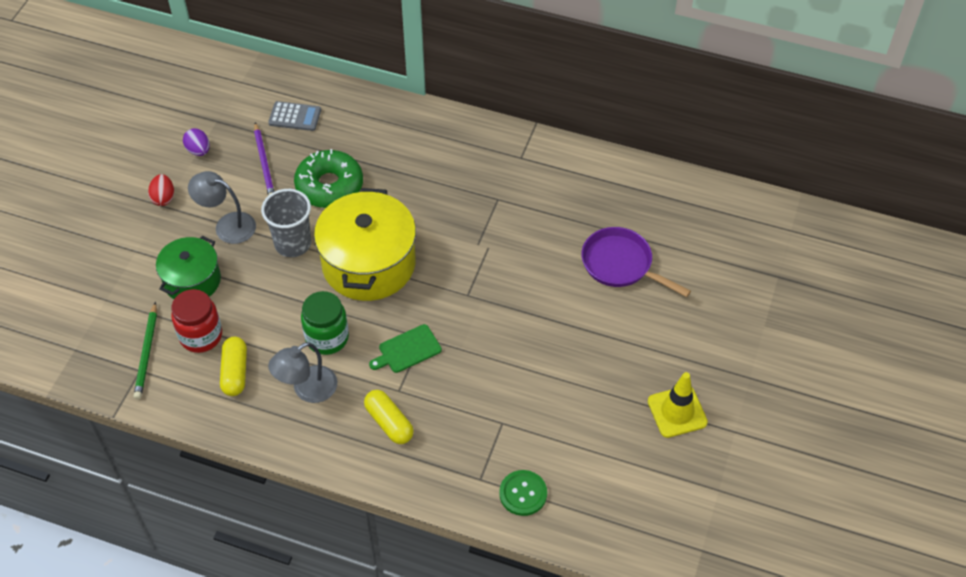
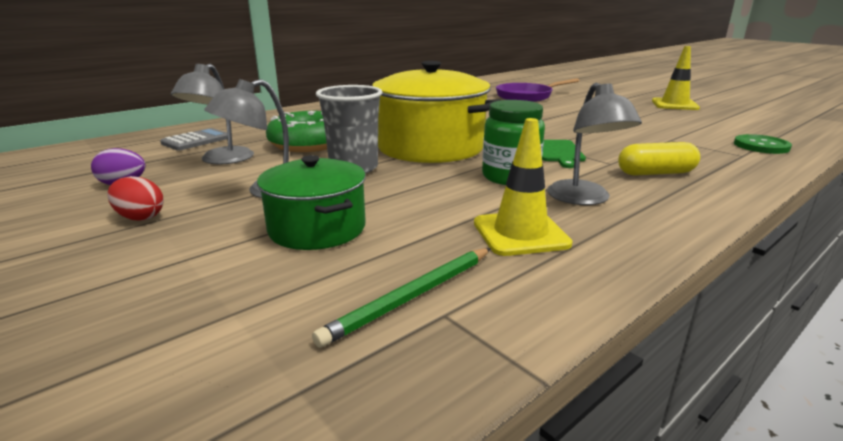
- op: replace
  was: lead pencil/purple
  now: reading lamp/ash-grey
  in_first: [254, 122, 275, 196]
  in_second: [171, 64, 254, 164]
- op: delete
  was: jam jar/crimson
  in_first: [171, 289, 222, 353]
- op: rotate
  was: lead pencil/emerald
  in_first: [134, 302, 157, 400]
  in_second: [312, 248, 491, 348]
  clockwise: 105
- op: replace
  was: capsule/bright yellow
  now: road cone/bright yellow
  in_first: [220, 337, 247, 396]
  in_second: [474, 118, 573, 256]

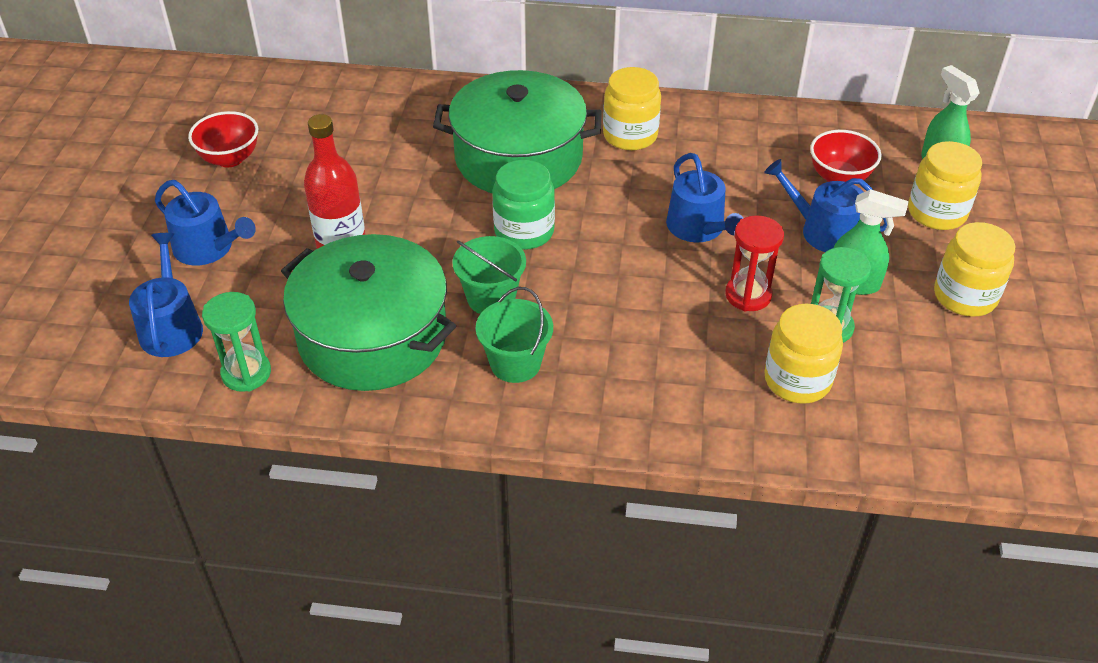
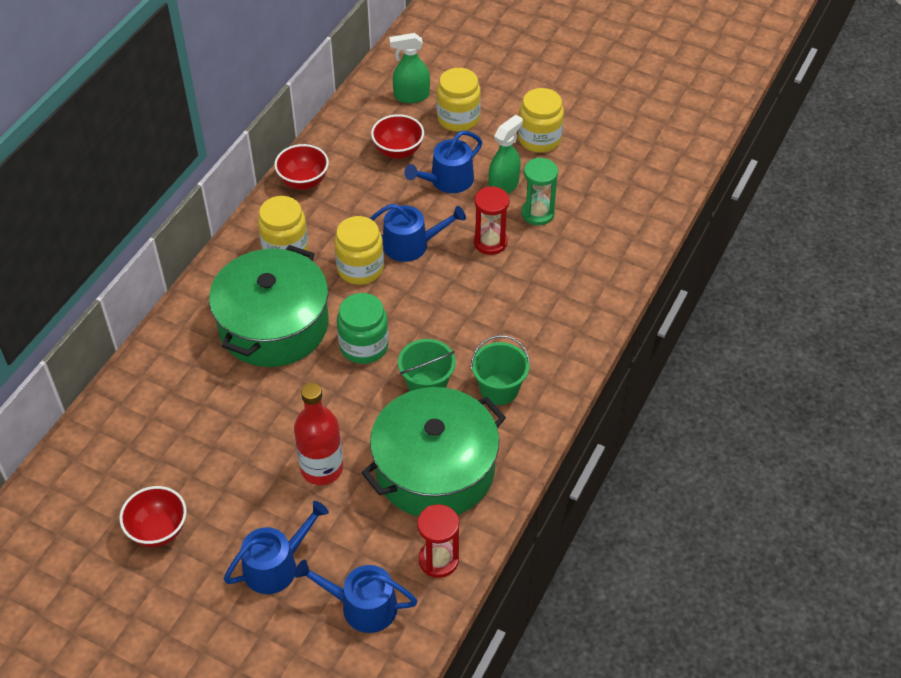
- op: recolor
  was: sandglass/emerald
  now: sandglass/crimson
  in_first: [202, 292, 271, 392]
  in_second: [417, 504, 459, 578]
- op: move
  was: jam jar/bright yellow
  in_first: [764, 303, 843, 404]
  in_second: [334, 216, 384, 285]
- op: insert
  now: deep dish/crimson
  in_second: [274, 144, 329, 190]

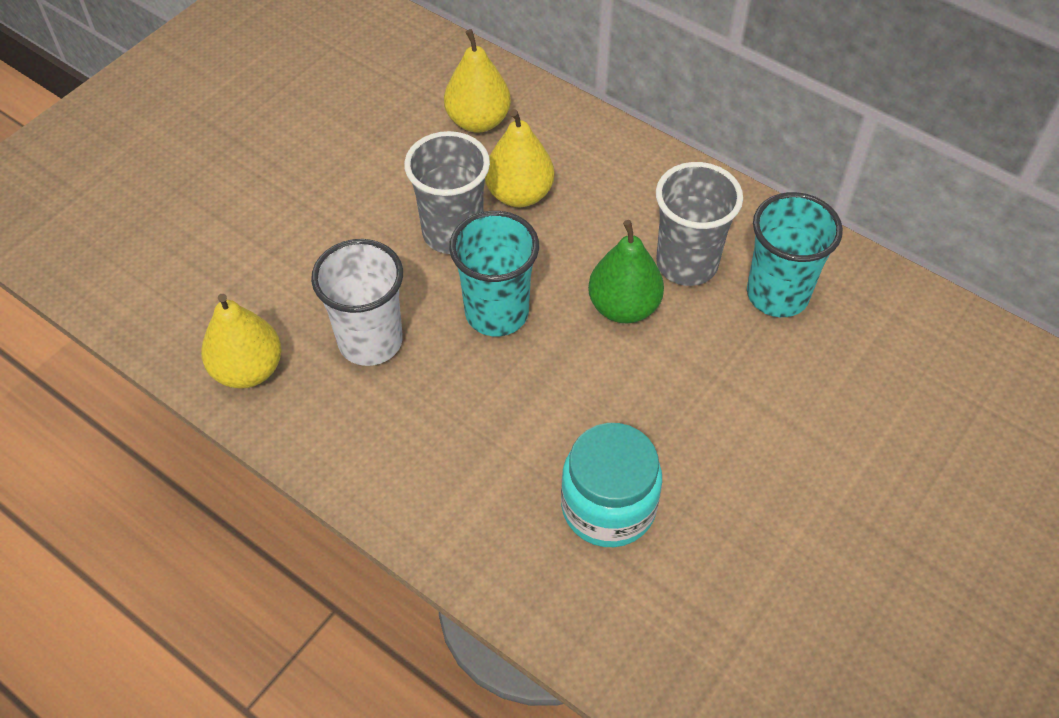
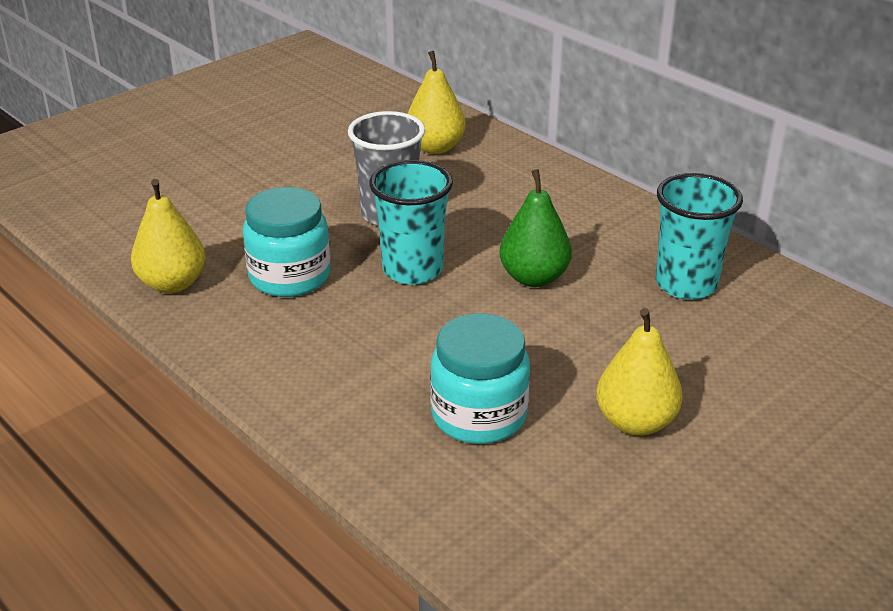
- op: move
  was: toy pear/bright yellow
  in_first: [485, 109, 554, 207]
  in_second: [596, 308, 683, 436]
- op: delete
  was: cup/ash-grey
  in_first: [656, 162, 743, 286]
- op: replace
  was: cup/white
  now: jam jar/aqua
  in_first: [311, 239, 403, 366]
  in_second: [243, 187, 331, 297]

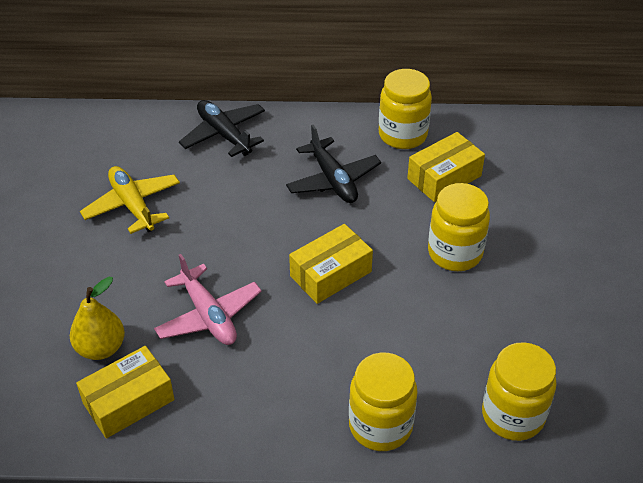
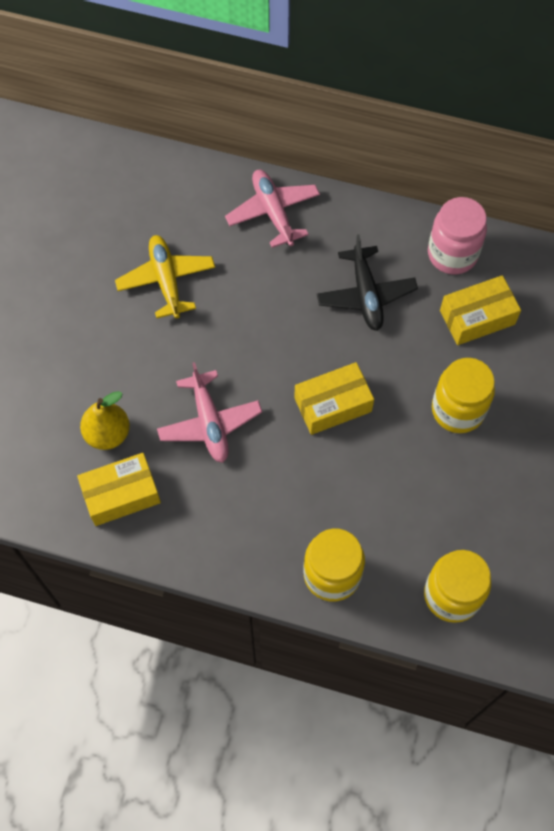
- op: recolor
  was: jam jar/bright yellow
  now: jam jar/pink
  in_first: [379, 69, 432, 149]
  in_second: [428, 197, 487, 274]
- op: recolor
  was: plane/jet-black
  now: plane/pink
  in_first: [179, 100, 265, 157]
  in_second: [225, 170, 320, 248]

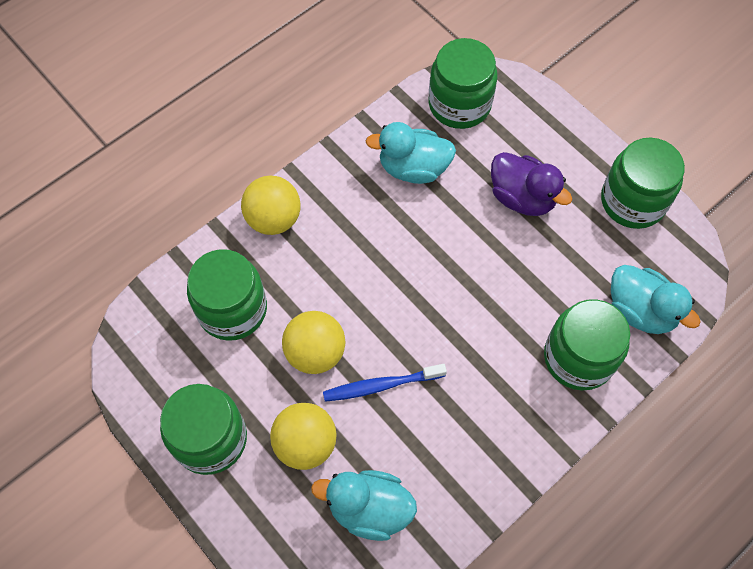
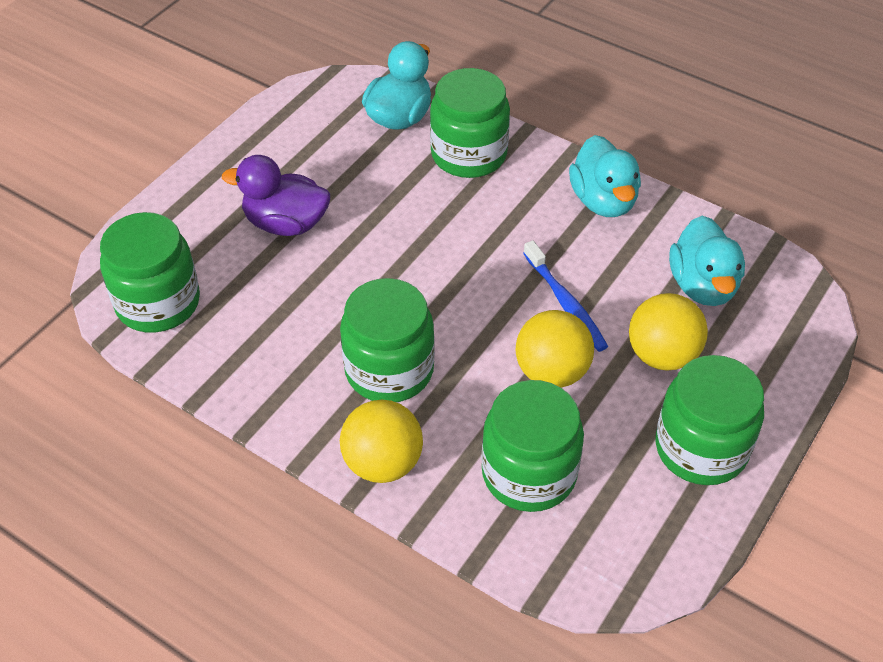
- op: move
  was: duck/aqua
  in_first: [366, 122, 456, 184]
  in_second: [569, 135, 641, 217]
- op: move
  was: jam jar/emerald
  in_first: [601, 138, 685, 229]
  in_second: [340, 278, 435, 402]
- op: rotate
  was: duck/purple
  in_first: [491, 152, 572, 216]
  in_second: [222, 155, 330, 236]
  clockwise: -105

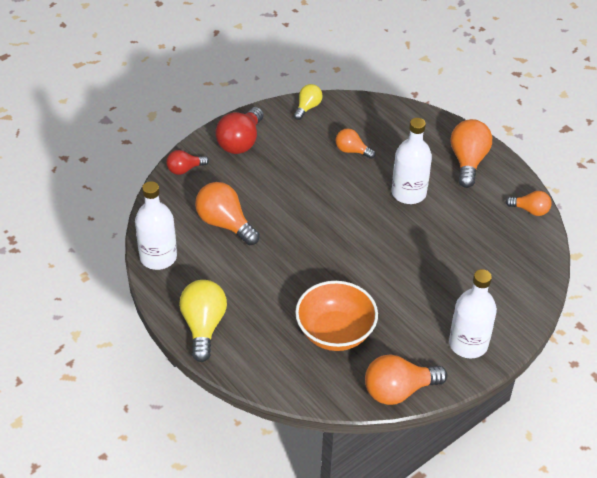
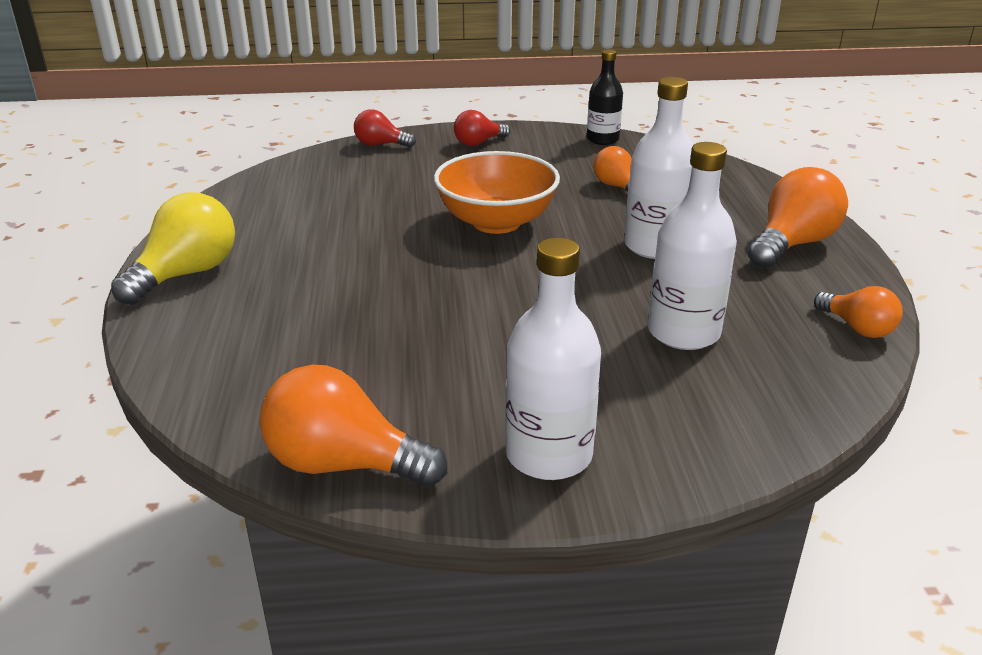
- op: replace
  was: lightbulb/bright yellow
  now: flask/jet-black
  in_first: [294, 84, 323, 120]
  in_second: [587, 49, 623, 145]
- op: resize
  was: lightbulb/crimson
  in_first: [215, 107, 264, 154]
  in_second: [454, 110, 510, 146]
  ratio: 0.59
- op: move
  was: flask/white
  in_first: [135, 181, 177, 270]
  in_second: [648, 142, 737, 350]
- op: delete
  was: lightbulb/orange-coloured
  in_first: [195, 182, 260, 245]
- op: move
  was: deep dish/orange-coloured
  in_first: [295, 281, 378, 351]
  in_second: [434, 151, 560, 234]

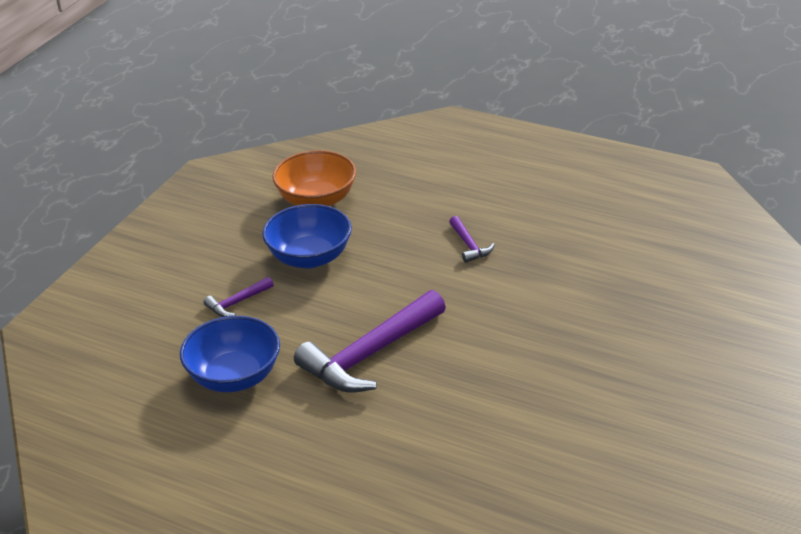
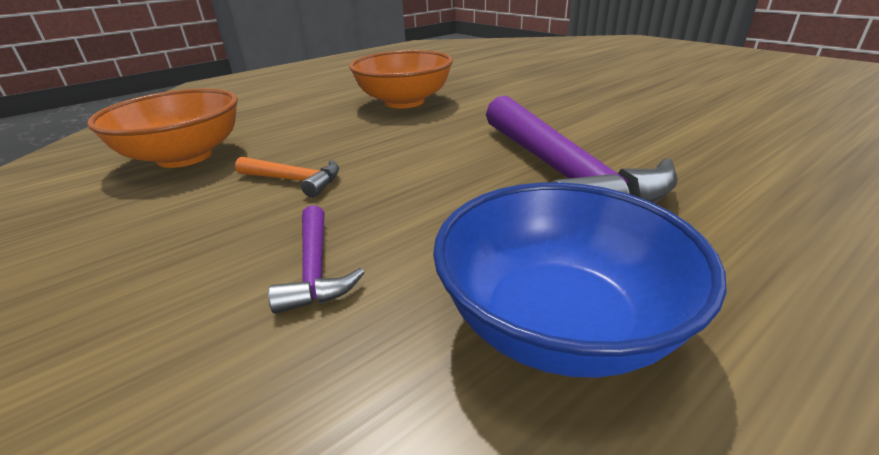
- op: replace
  was: deep dish/blue
  now: claw hammer/orange-coloured
  in_first: [262, 204, 352, 268]
  in_second: [235, 157, 340, 197]
- op: replace
  was: claw hammer/purple
  now: deep dish/orange-coloured
  in_first: [449, 216, 495, 263]
  in_second: [349, 50, 453, 108]

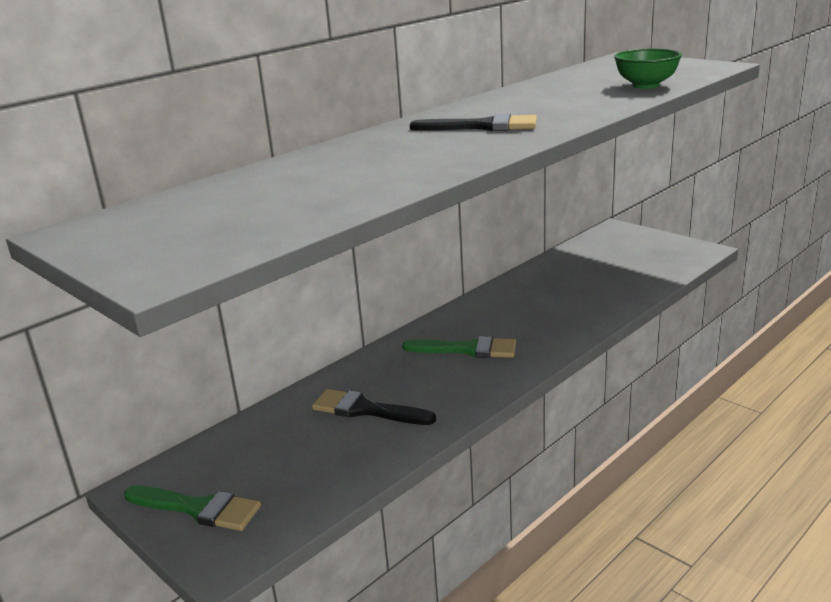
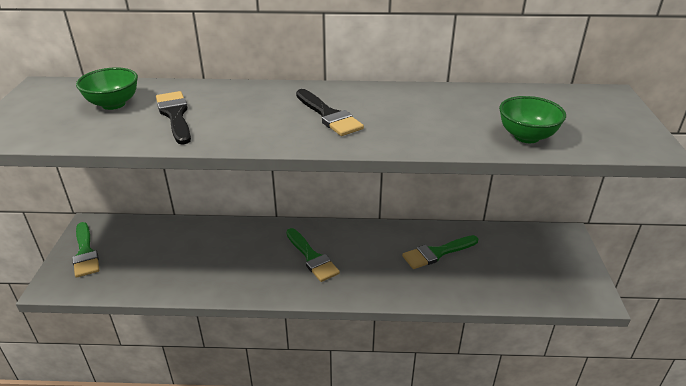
- op: move
  was: paint brush/jet-black
  in_first: [312, 389, 436, 425]
  in_second: [156, 91, 191, 145]
- op: insert
  now: deep dish/emerald
  in_second: [76, 67, 138, 110]
- op: insert
  now: paint brush/emerald
  in_second: [402, 235, 478, 269]

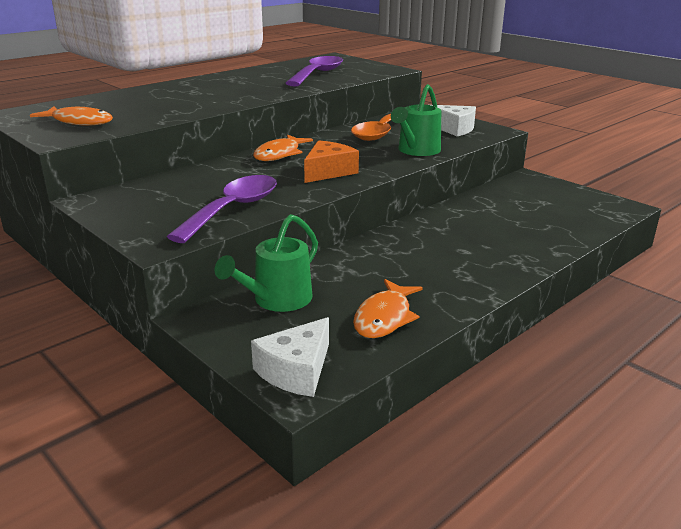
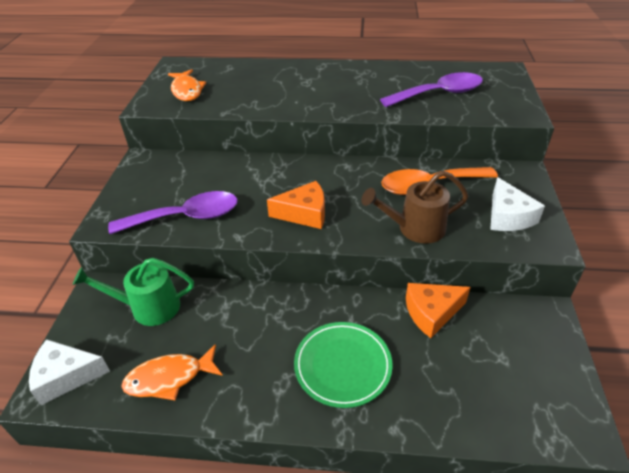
- op: recolor
  was: watering pot/emerald
  now: watering pot/brown
  in_first: [391, 84, 441, 156]
  in_second: [361, 171, 468, 244]
- op: delete
  was: toy fish/orange-coloured
  in_first: [253, 134, 313, 161]
- op: insert
  now: piece of cheese/orange-coloured
  in_second: [406, 283, 470, 338]
- op: insert
  now: flat dish/emerald
  in_second: [294, 322, 393, 408]

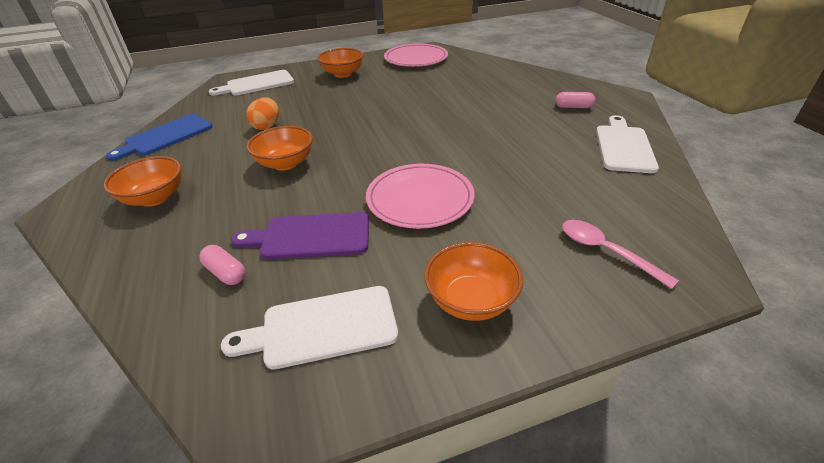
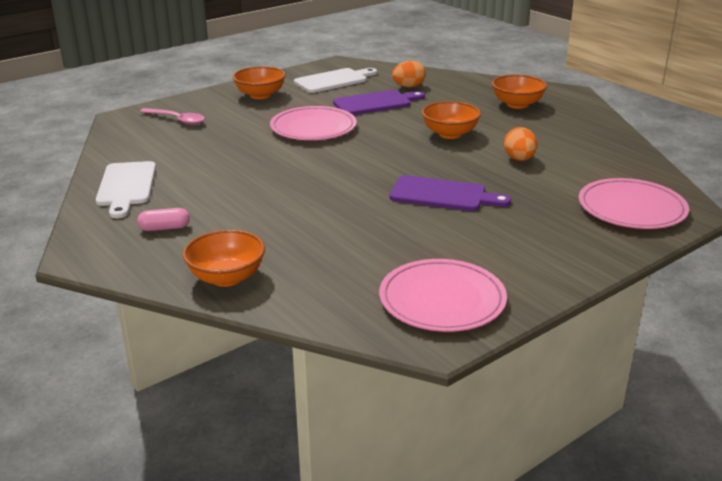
- op: move
  was: deep dish/orange-coloured
  in_first: [318, 48, 364, 78]
  in_second: [183, 230, 265, 287]
- op: replace
  was: cutting board/white
  now: flat dish/pink
  in_first: [209, 70, 294, 96]
  in_second: [579, 178, 689, 229]
- op: delete
  was: cutting board/blue
  in_first: [106, 114, 213, 161]
- op: replace
  was: capsule/pink
  now: egg/orange-coloured
  in_first: [199, 245, 245, 285]
  in_second: [392, 60, 426, 87]
- op: insert
  now: cutting board/purple
  in_second: [389, 175, 511, 211]

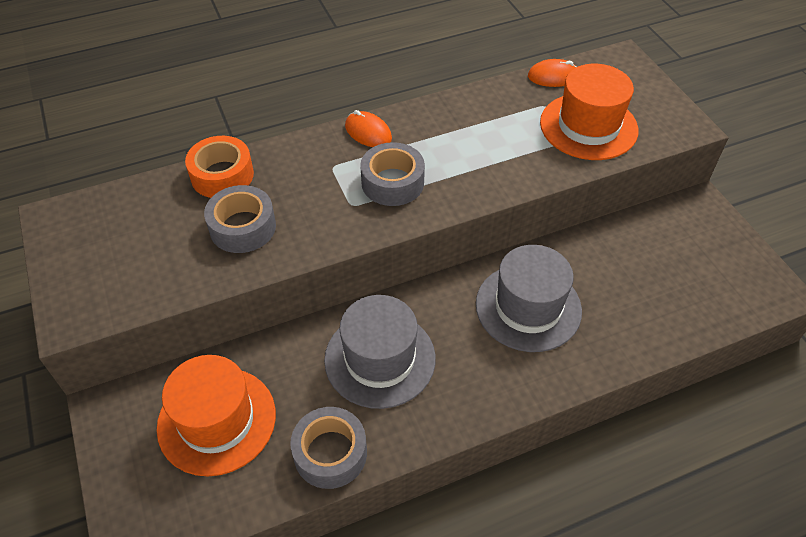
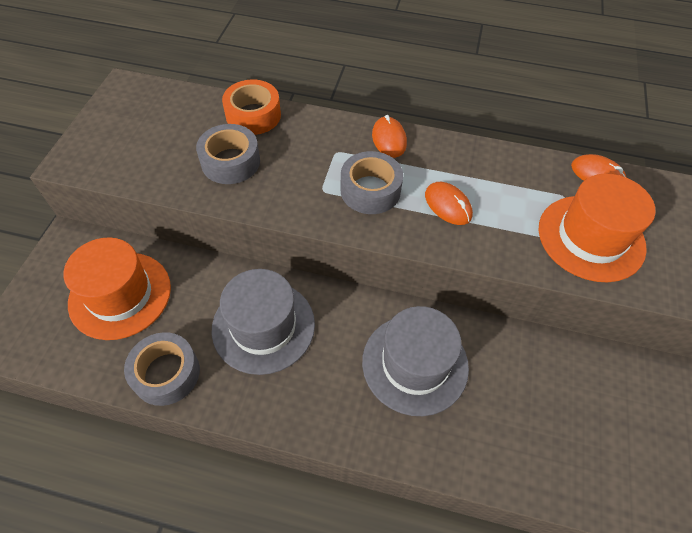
- op: insert
  now: computer mouse/orange-coloured
  in_second: [425, 182, 473, 225]

